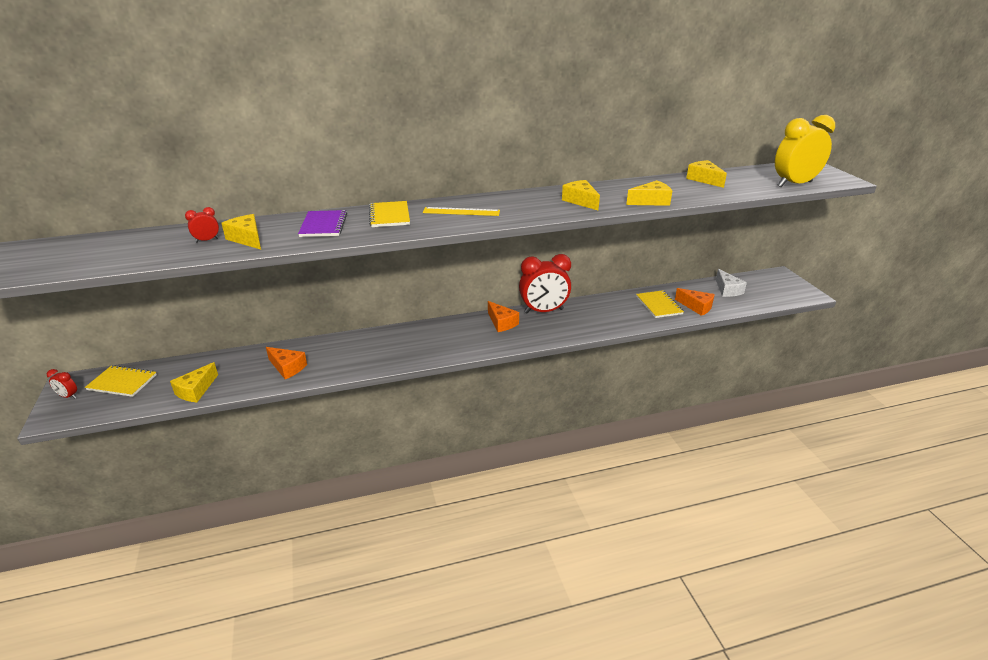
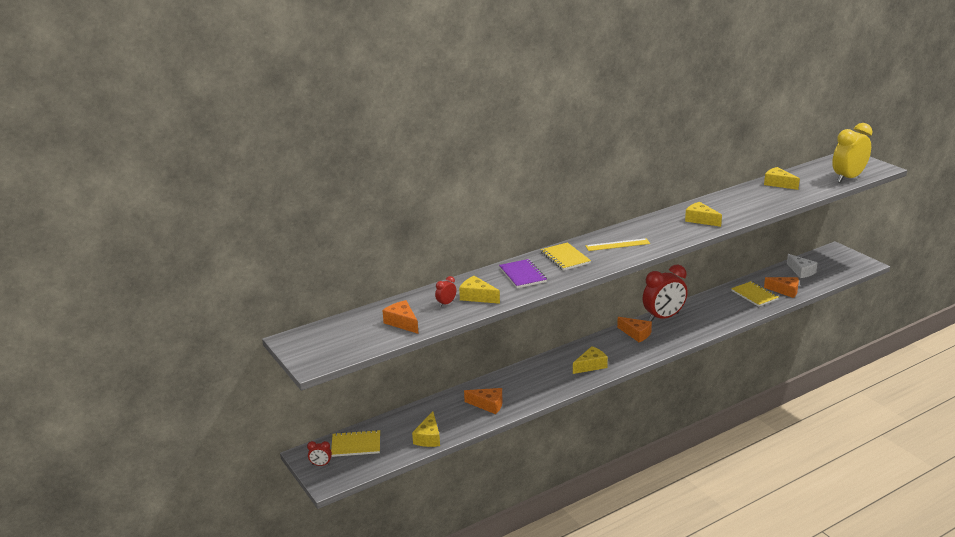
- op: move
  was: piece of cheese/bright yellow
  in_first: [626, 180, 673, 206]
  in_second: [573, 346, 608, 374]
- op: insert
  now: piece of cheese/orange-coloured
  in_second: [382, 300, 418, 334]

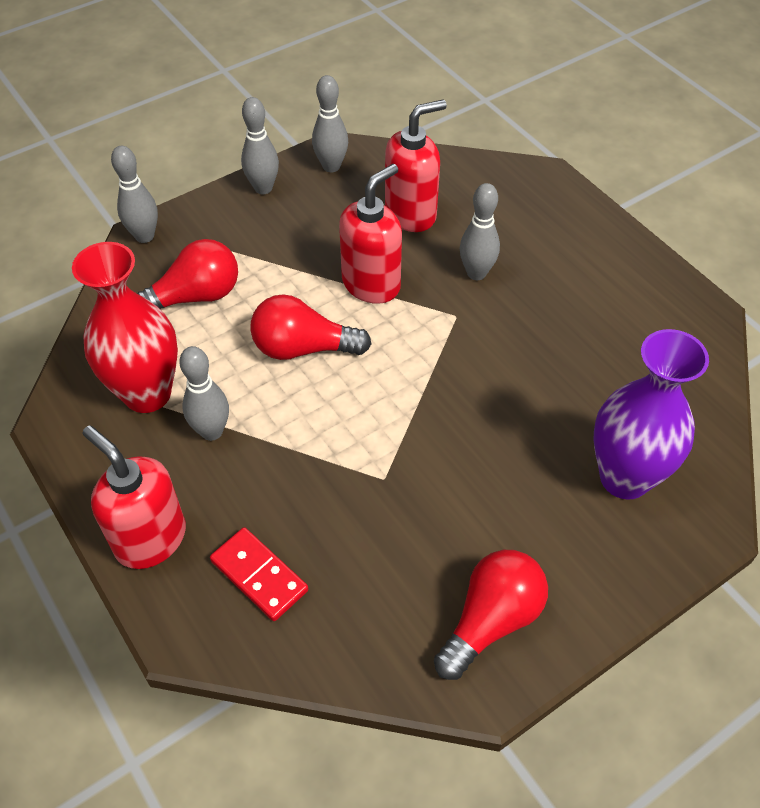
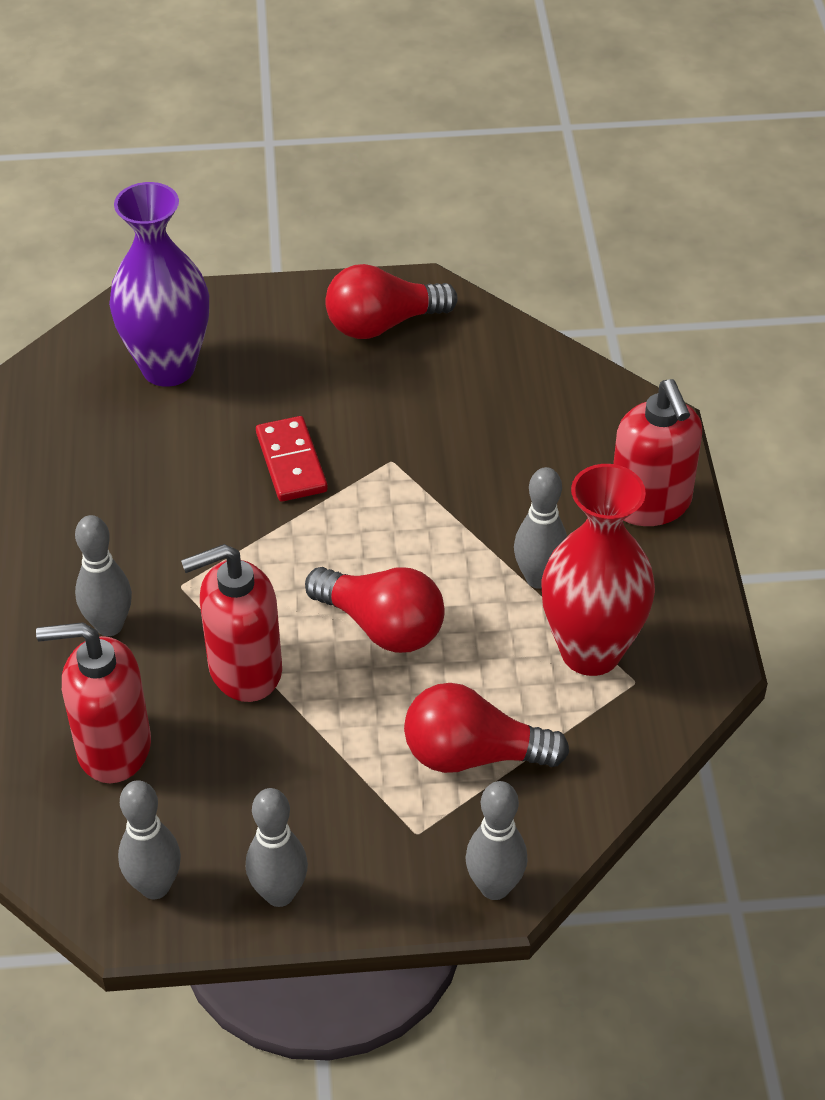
- op: move
  was: domino/crimson
  in_first: [210, 527, 308, 621]
  in_second: [256, 416, 328, 502]

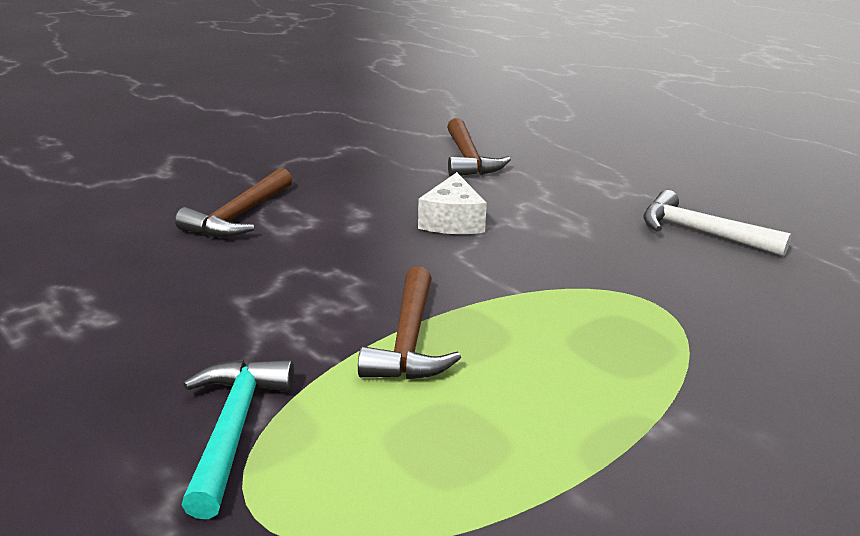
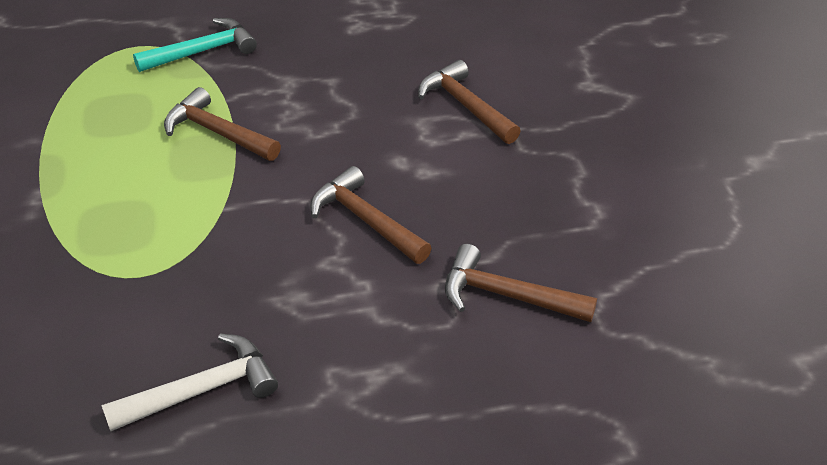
- op: replace
  was: piece of cheese/white
  now: claw hammer/brown
  in_first: [418, 172, 487, 234]
  in_second: [310, 166, 432, 264]
- op: rotate
  was: claw hammer/aqua
  in_first: [181, 360, 294, 519]
  in_second: [133, 18, 257, 72]
  clockwise: -60

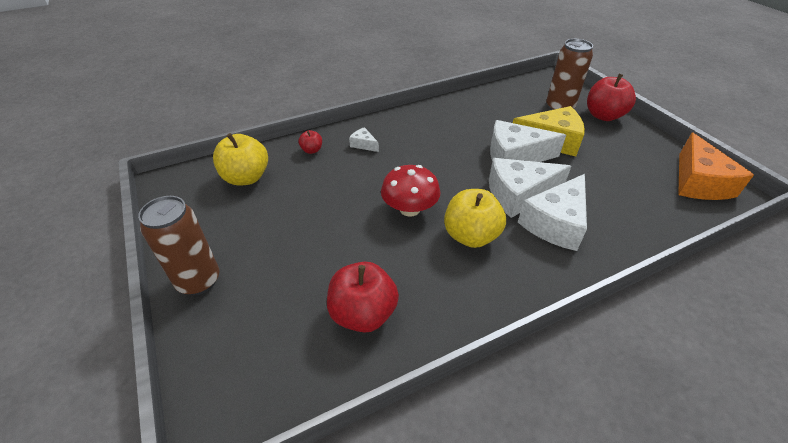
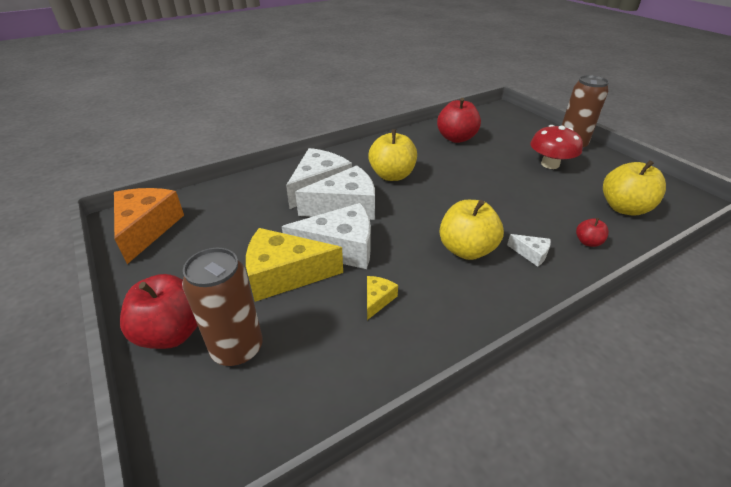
- op: move
  was: toadstool/crimson
  in_first: [381, 165, 440, 217]
  in_second: [530, 125, 583, 169]
- op: insert
  now: toy apple/bright yellow
  in_second: [440, 200, 504, 260]
- op: insert
  now: piece of cheese/bright yellow
  in_second: [367, 276, 398, 320]

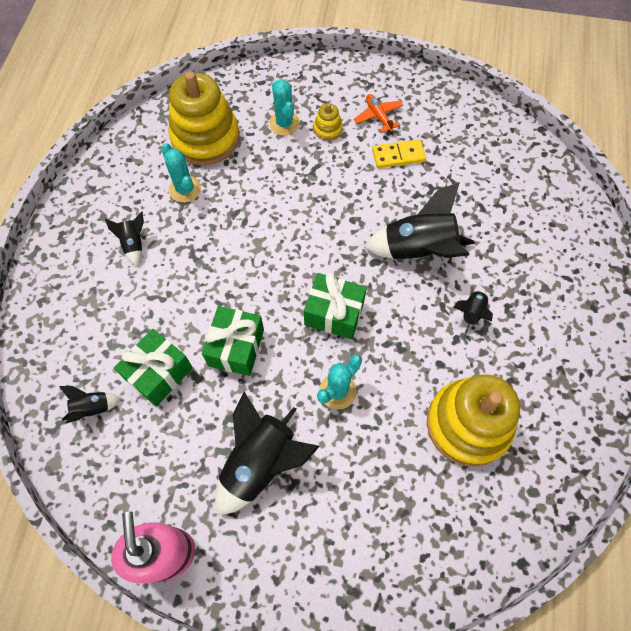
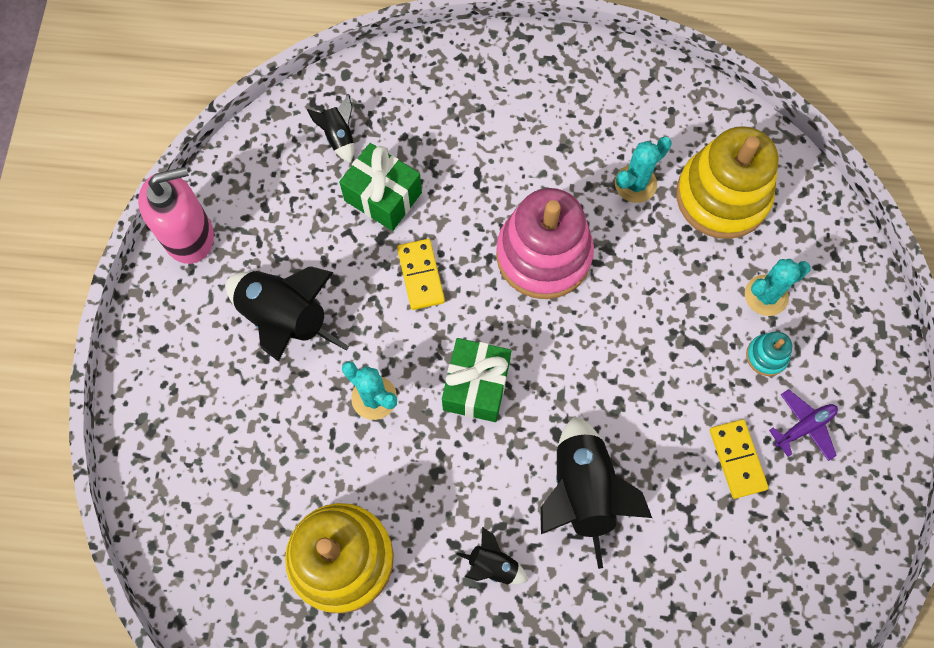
- op: recolor
  was: plane/orange-coloured
  now: plane/purple
  in_first: [354, 94, 403, 133]
  in_second: [769, 389, 838, 461]
- op: recolor
  was: stacking toy/bright yellow
  now: stacking toy/aqua
  in_first: [314, 103, 343, 141]
  in_second: [746, 331, 792, 376]
- op: delete
  was: rocket/jet-black
  in_first: [105, 212, 144, 266]
- op: replace
  was: present/emerald
  now: domino/bright yellow
  in_first: [202, 306, 264, 376]
  in_second: [397, 239, 445, 310]
- op: insert
  now: stacking toy/pink
  in_second: [496, 188, 594, 299]

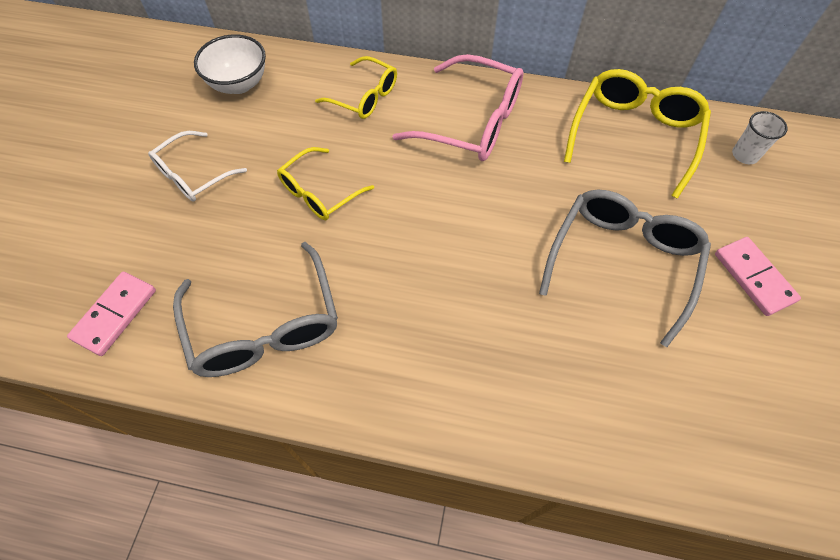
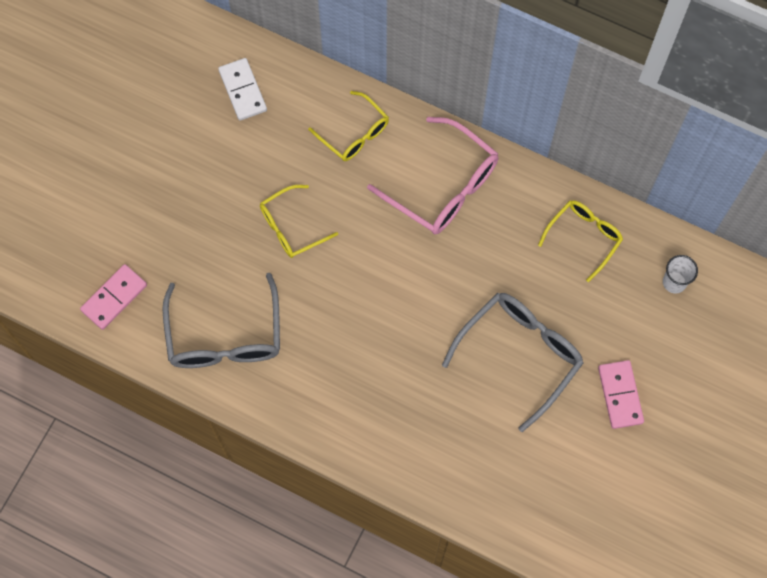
- op: replace
  was: deep dish/white
  now: domino/white
  in_first: [194, 34, 266, 94]
  in_second: [218, 58, 267, 121]
- op: resize
  was: eyeglasses/bright yellow
  in_first: [564, 69, 711, 199]
  in_second: [538, 200, 623, 282]
  ratio: 0.62
- op: delete
  was: eyeglasses/white
  in_first: [148, 131, 247, 202]

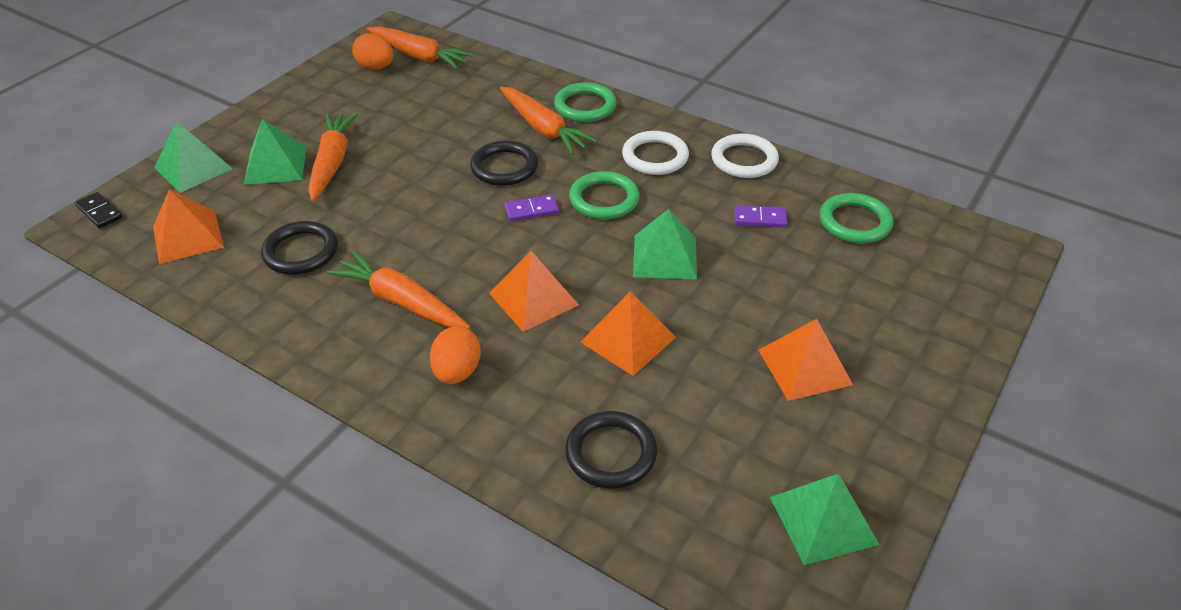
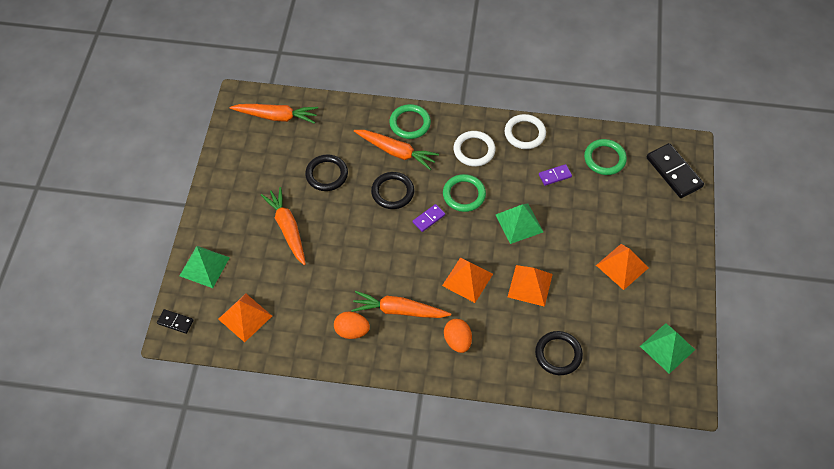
- op: move
  was: egg/orange-coloured
  in_first: [352, 33, 393, 69]
  in_second: [334, 312, 370, 339]
- op: delete
  was: pyramid/emerald
  in_first: [244, 119, 307, 185]
- op: move
  was: ring/jet-black
  in_first: [261, 221, 338, 275]
  in_second: [305, 155, 348, 191]
- op: insert
  now: domino/jet-black
  in_second: [646, 143, 704, 198]

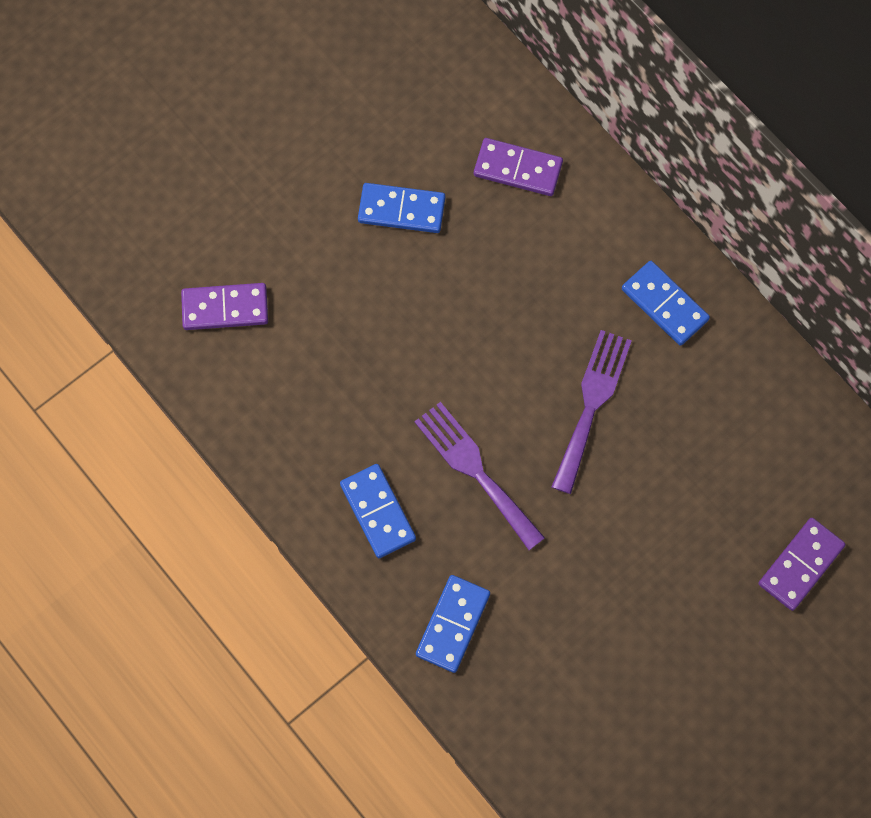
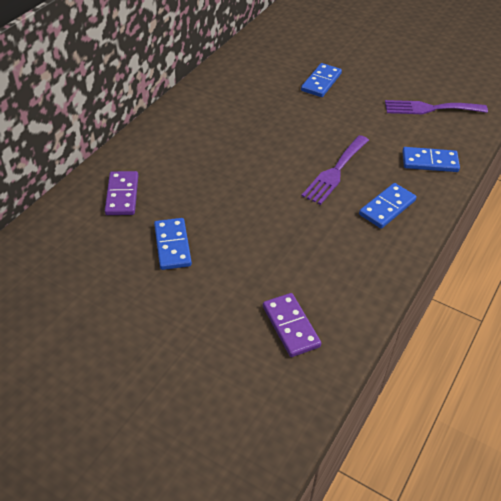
- op: move
  was: domino/blue
  in_first: [622, 261, 710, 346]
  in_second: [301, 63, 342, 97]
- op: move
  was: fork/purple
  in_first: [552, 330, 632, 494]
  in_second: [385, 100, 488, 114]
- op: delete
  was: domino/purple
  in_first: [759, 518, 845, 611]

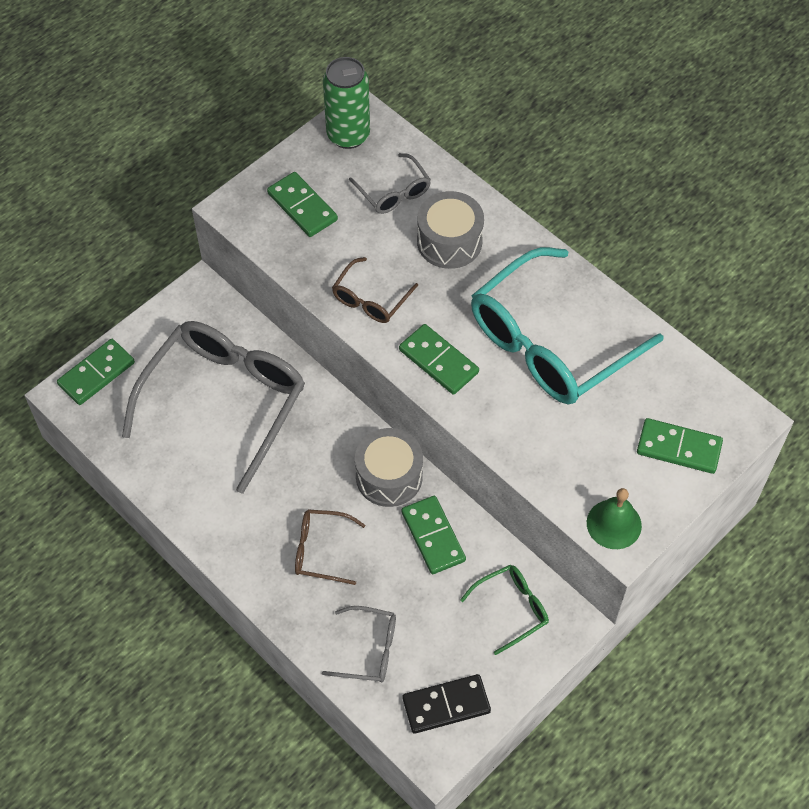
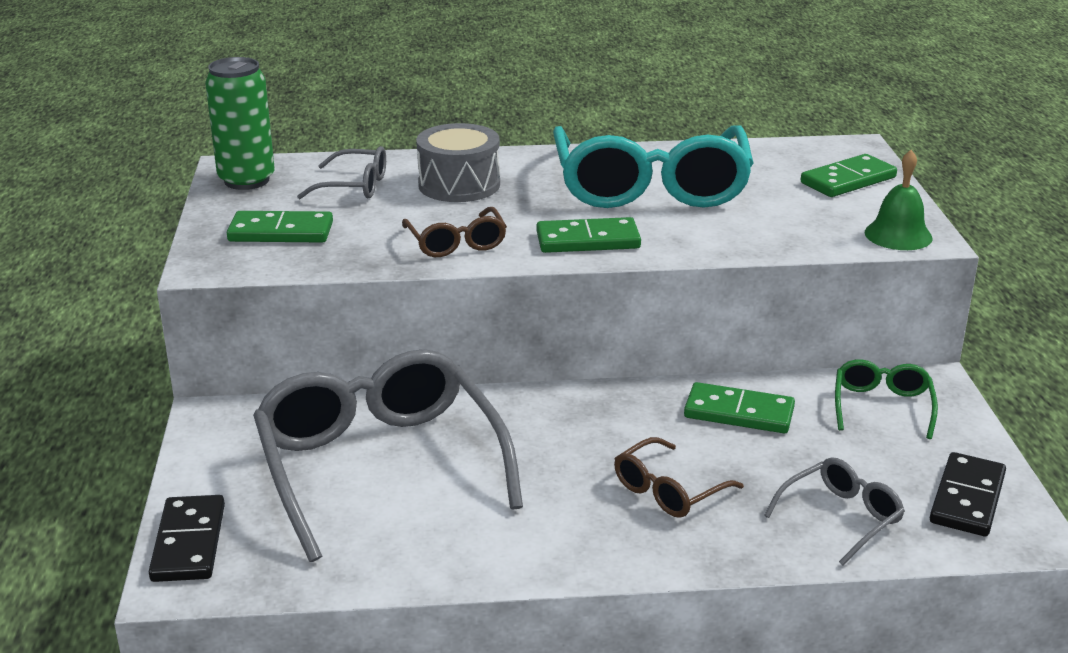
- op: recolor
  was: domino/emerald
  now: domino/jet-black
  in_first: [57, 339, 135, 405]
  in_second: [149, 495, 225, 582]
- op: delete
  was: drum/ash-grey
  in_first: [355, 428, 423, 507]

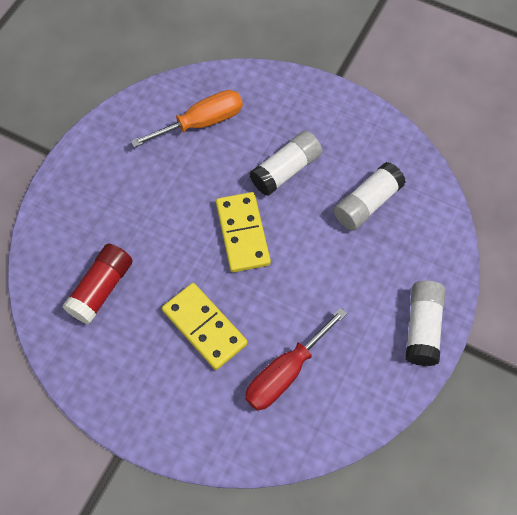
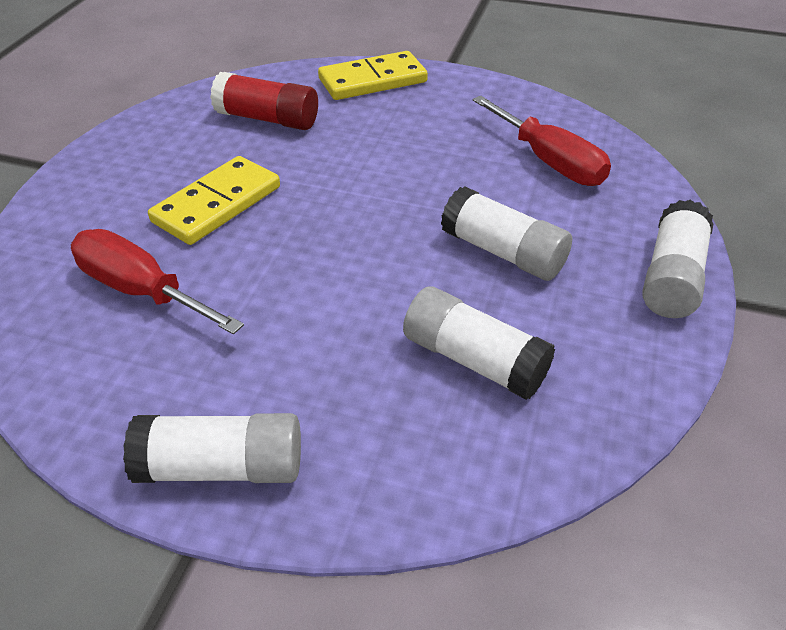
- op: recolor
  was: screwdriver/orange-coloured
  now: screwdriver/crimson
  in_first: [131, 90, 243, 147]
  in_second: [473, 96, 611, 186]
- op: move
  was: domino/bright yellow
  in_first: [216, 192, 271, 272]
  in_second: [318, 51, 428, 100]
- op: insert
  now: glue stick/white
  in_second: [642, 200, 713, 318]

